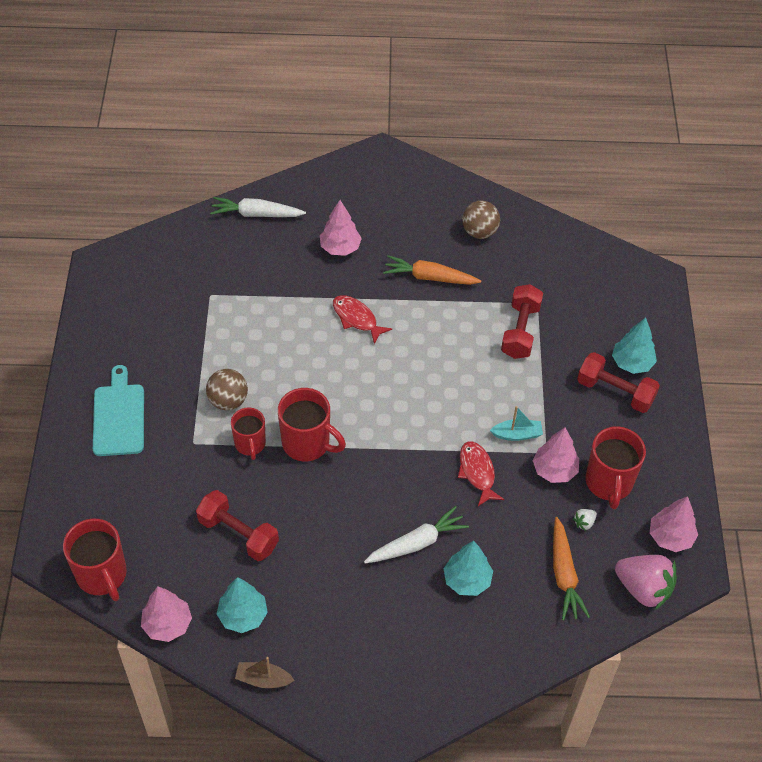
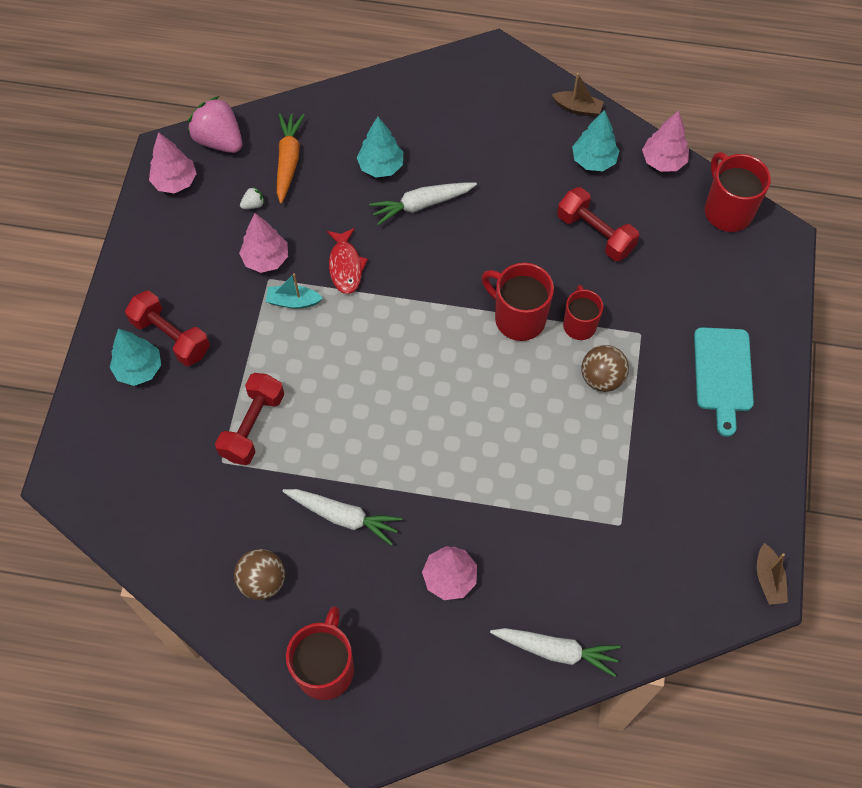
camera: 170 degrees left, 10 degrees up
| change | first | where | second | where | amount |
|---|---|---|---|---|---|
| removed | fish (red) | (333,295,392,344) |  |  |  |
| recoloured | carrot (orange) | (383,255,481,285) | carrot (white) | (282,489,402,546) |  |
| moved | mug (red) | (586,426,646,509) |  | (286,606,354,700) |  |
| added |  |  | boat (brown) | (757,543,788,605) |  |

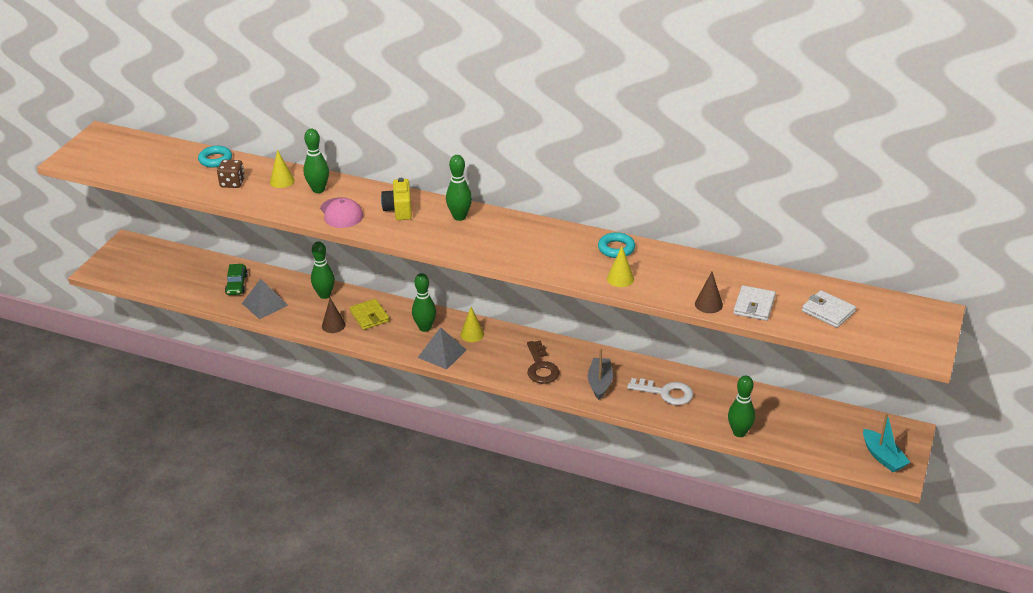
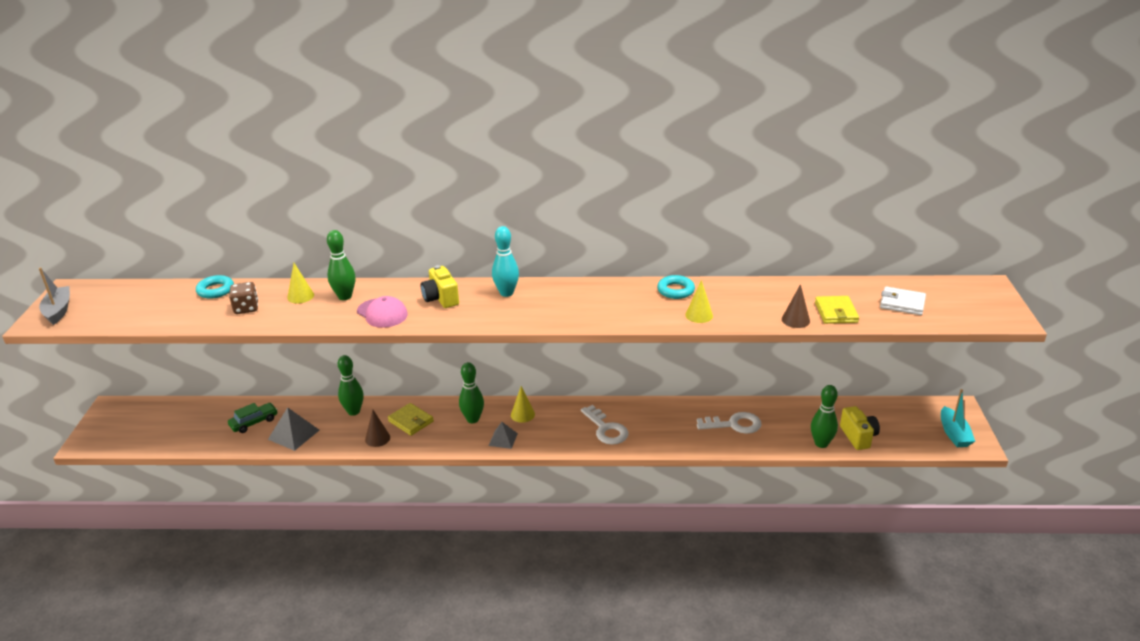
camera: 20 degrees left, 5 degrees down
| change | first | where | second | where | amount |
|---|---|---|---|---|---|
| turned | car (green) | (225,264,248,295) |  | (228,403,278,433) | 105 degrees counterclockwise |
| resized | pyramid (grey) | (418,327,466,370) |  | (489,422,518,449) | x0.66 |
| recoloured | bowling pin (green) | (446,155,472,221) | bowling pin (turquoise) | (492,226,519,297) |  |
| recoloured | key (brown) | (527,340,560,384) | key (white) | (581,405,628,445) |  |
| moved | boat (grey) | (588,349,613,400) |  | (39,267,70,325) |  |
| recoloured | wallet (white) | (733,285,776,321) | wallet (yellow) | (815,296,859,324) |  |
| turned | boat (turquoise) | (863,413,911,472) |  | (941,389,975,447) | 45 degrees clockwise |
| added |  |  | camera (yellow) | (840,406,880,450) |  |

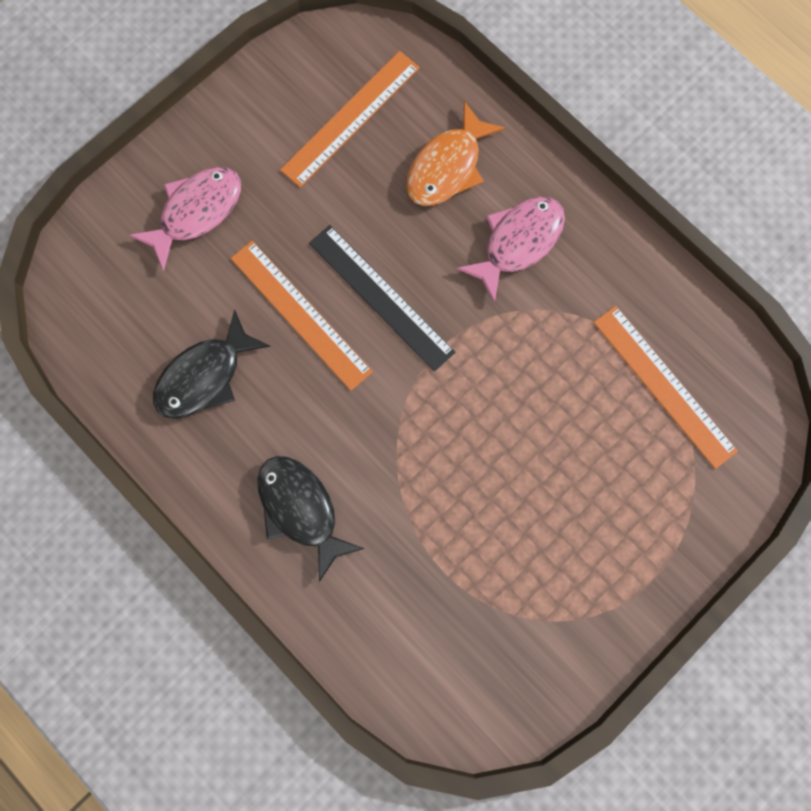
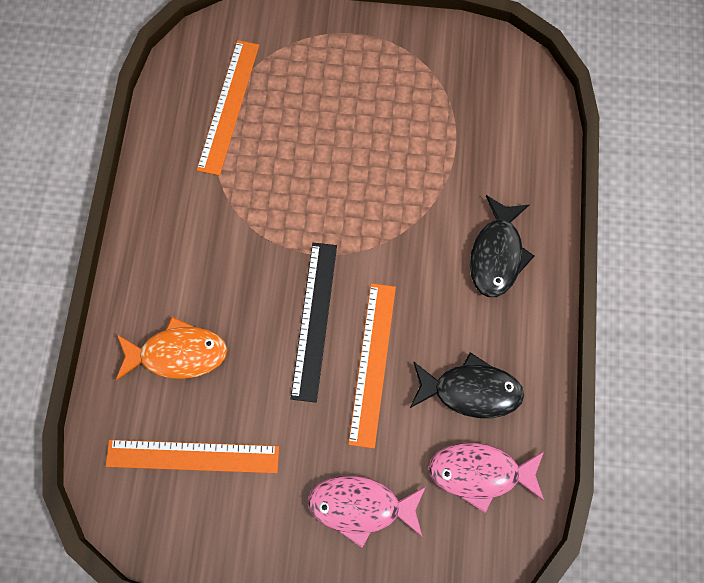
camera: 130 degrees left, 5 degrees down
| change | first | where | second | where | amount |
|---|---|---|---|---|---|
| moved | fish (pink) | (456,197,565,303) |  | (428,443,544,513) |  |

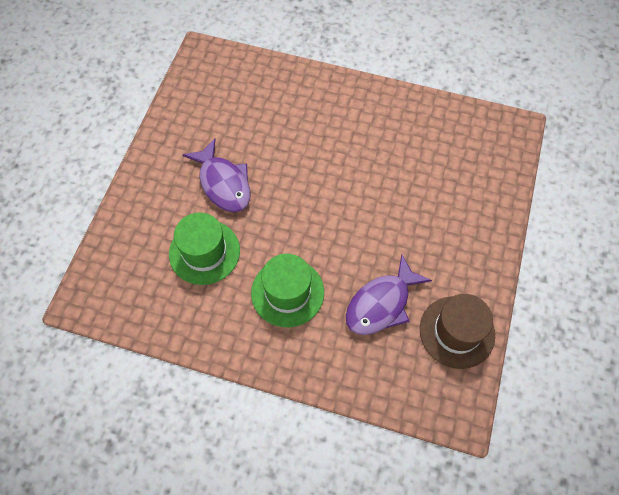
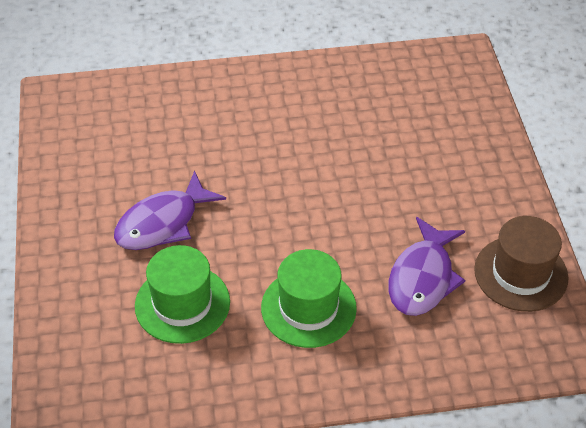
camera: 25 degrees left, 15 degrees down
| change | first | where | second | where | amount |
|---|---|---|---|---|---|
| turned | fish (purple) | (183,138,250,212) |  | (114,171,226,250) | 105 degrees clockwise |

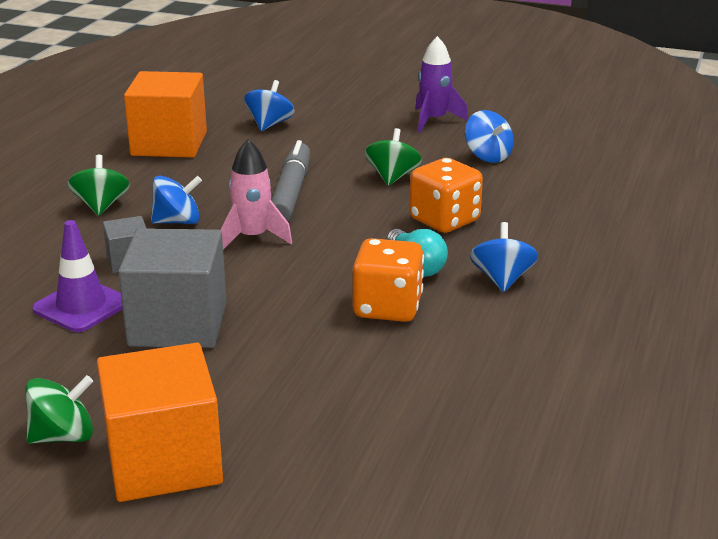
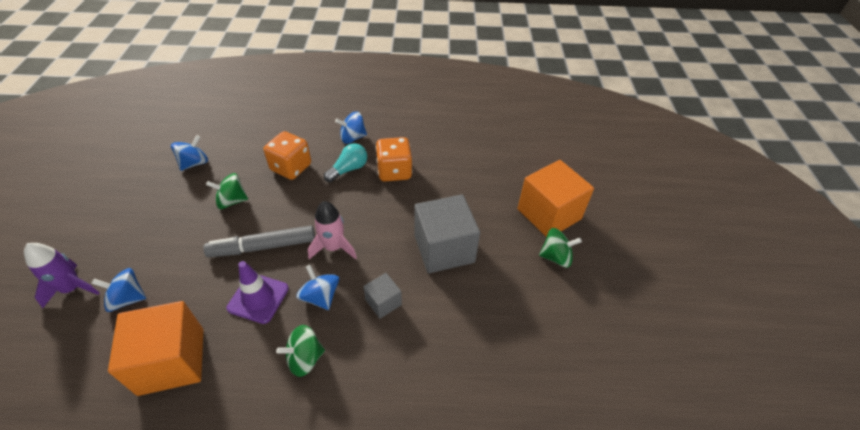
camera: 110 degrees left, 20 degrees up
| change | first | where | second | where | amount |
|---|---|---|---|---|---|
| turned | spinning top (green) | (25,375,93,444) |  | (539,228,582,268) | 135 degrees clockwise |
| moved | traffic cone (purple) | (32,220,123,332) |  | (227,261,289,324) |  |
| moved | rocket (purple) | (415,36,468,132) |  | (24,243,99,308) |  |

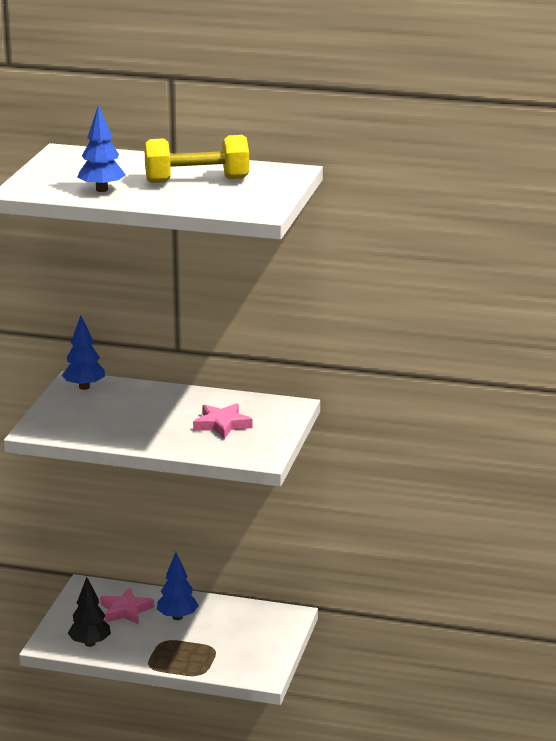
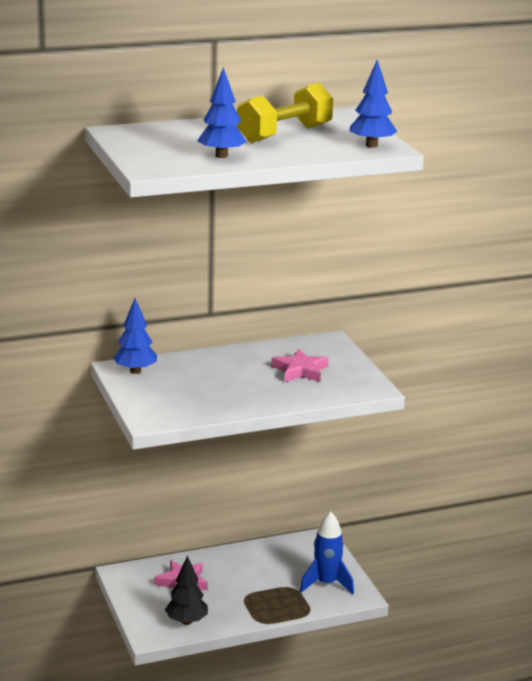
camera: 35 degrees left, 0 degrees up
| change | first | where | second | where | amount |
|---|---|---|---|---|---|
| moved | tree (blue) | (157,552,199,620) |  | (349,60,397,147) |  |
| added |  |  | rocket (blue) | (300,511,354,594) |  |

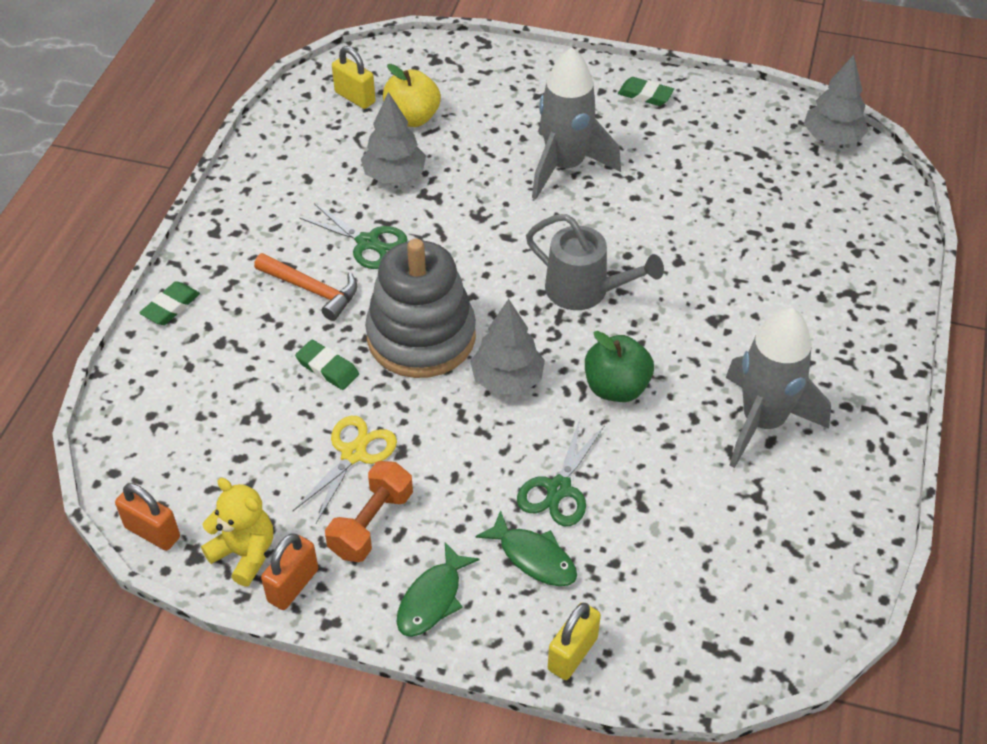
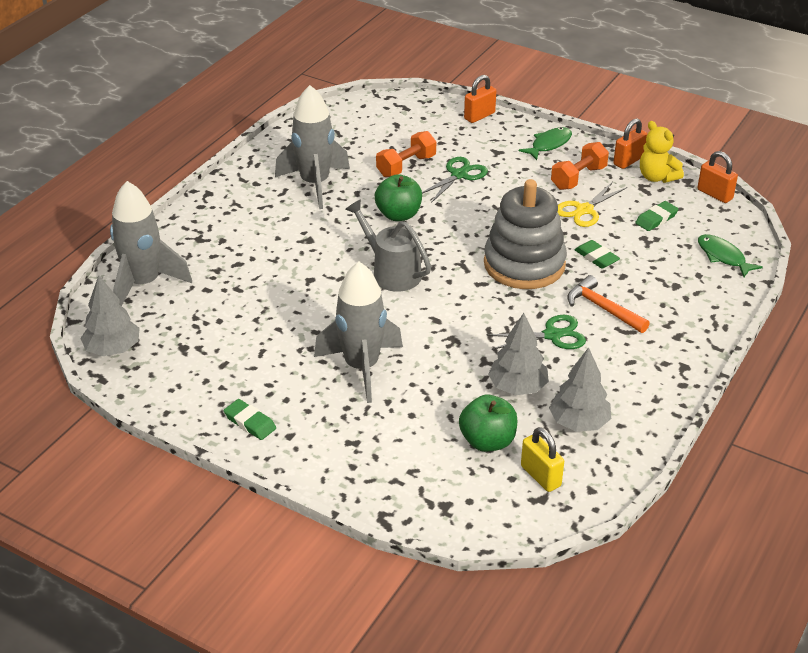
camera: 165 degrees left, 10 degrees down
| change | first | where | second | where | amount |
|---|---|---|---|---|---|
| moved | eraser (green) | (139,281,200,325) |  | (635,201,679,231) |  |
| turned | scissors (green) | (299,203,408,269) |  | (487,315,586,350) | 120 degrees clockwise |
| recoloured | apple (yellow) | (383,64,441,127) | apple (green) | (459,395,517,452) |  |
| moved | tree (grey) | (470,299,545,394) |  | (549,347,611,432) |  |
| moved | fish (green) | (475,510,577,586) |  | (698,234,763,277) |  |
| recoloured | padlock (yellow) | (548,602,601,680) | padlock (orange) | (464,75,496,123) |  |
| added |  |  | rocket (grey) | (110,181,192,306) |  |
| added |  |  | dumbbell (orange) | (376,131,436,177) |  |

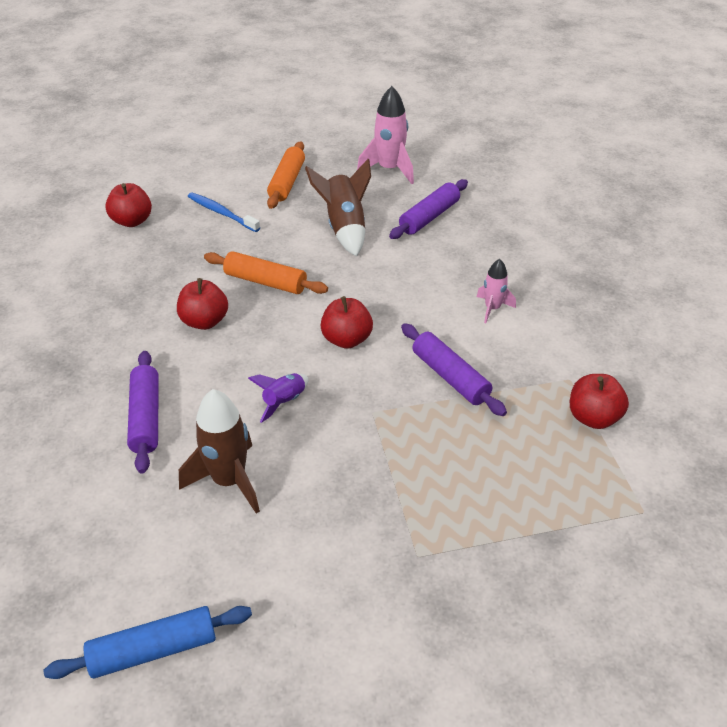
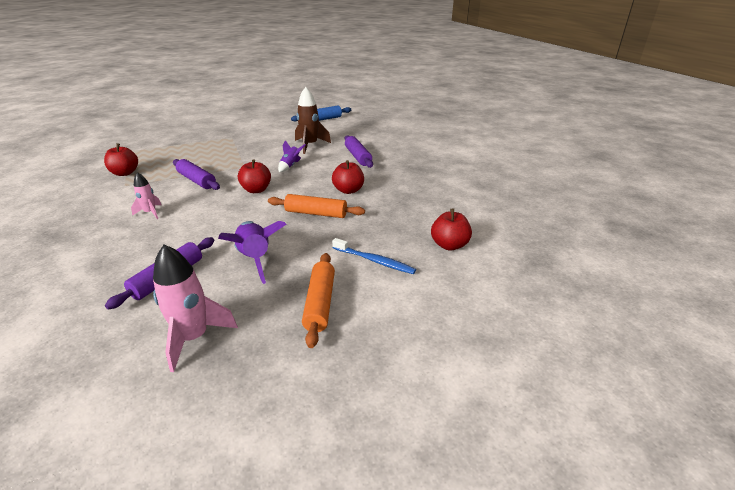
camera: 170 degrees right, 10 degrees down
| change | first | where | second | where | amount |
|---|---|---|---|---|---|
| recoloured | rocket (brown) | (305,159,371,256) | rocket (purple) | (218,221,287,284) |  |

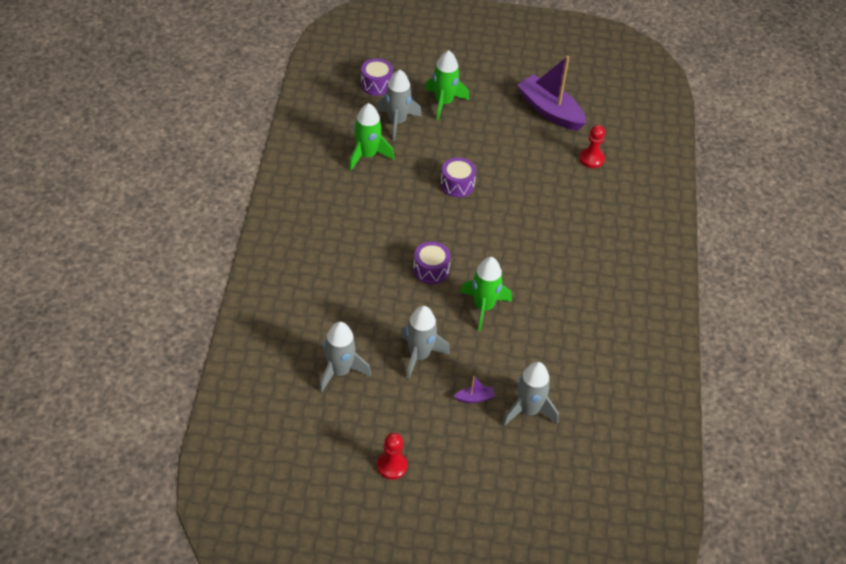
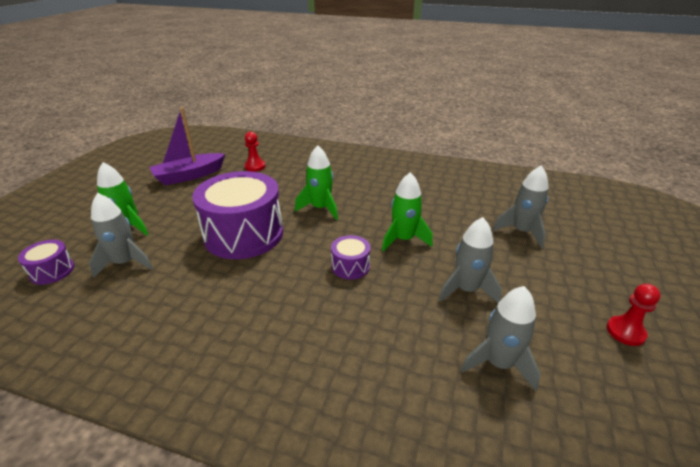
camera: 75 degrees left, 15 degrees down
| change | first | where | second | where | amount |
|---|---|---|---|---|---|
| moved | rocket (green) | (349,103,394,171) |  | (295,145,338,220) |  |
| resized | drum (purple) | (441,157,476,198) |  | (192,171,283,259) | x2.24 |
| removed | boat (purple) | (454,376,495,403) |  |  |  |

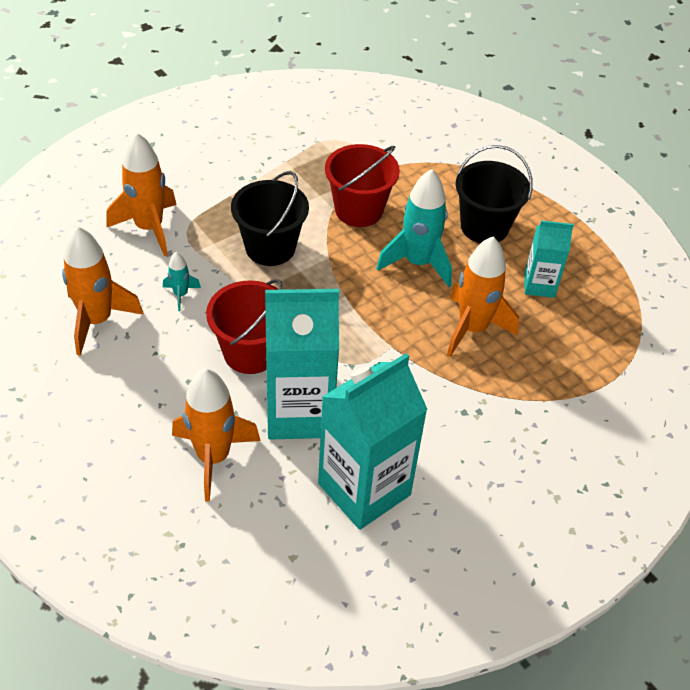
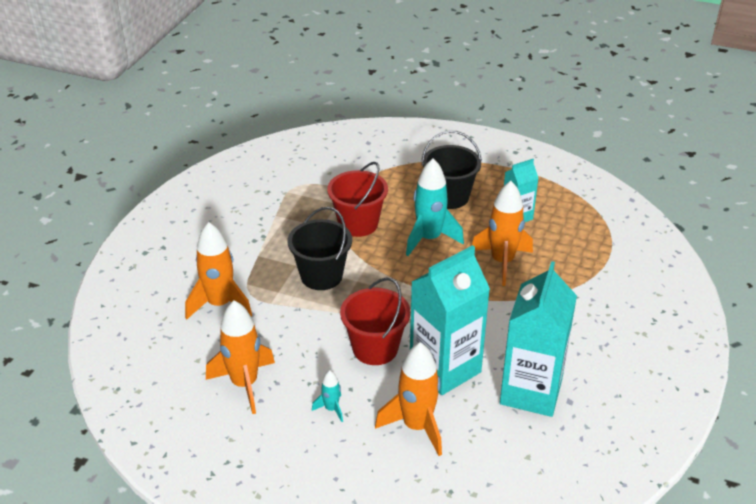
camera: 30 degrees left, 10 degrees down
| change | first | where | second | where | amount |
|---|---|---|---|---|---|
| moved | rocket (turquoise) | (163,252,201,311) |  | (312,370,343,422) |  |

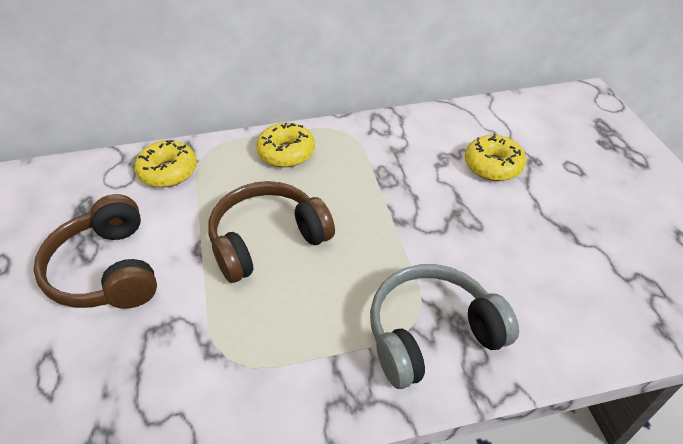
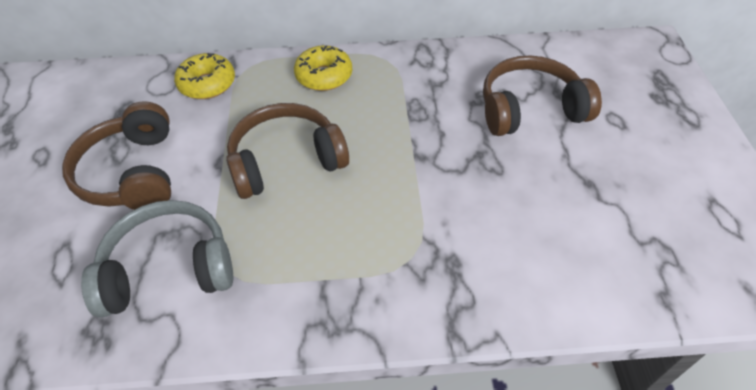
camera: 10 degrees right, 5 degrees up
| change | first | where | second | where | amount |
|---|---|---|---|---|---|
| moved | headphones (grey) | (370,264,519,389) |  | (81,200,233,318) |  |
| replaced | donut (yellow) | (465,134,526,181) | headphones (brown) | (483,55,602,136) |  |

